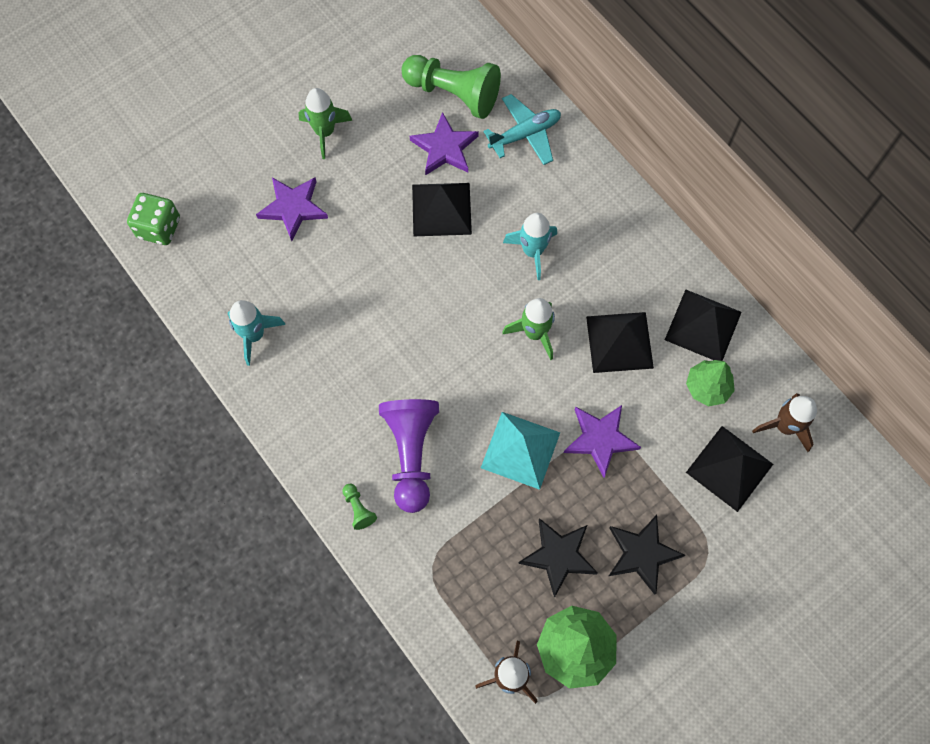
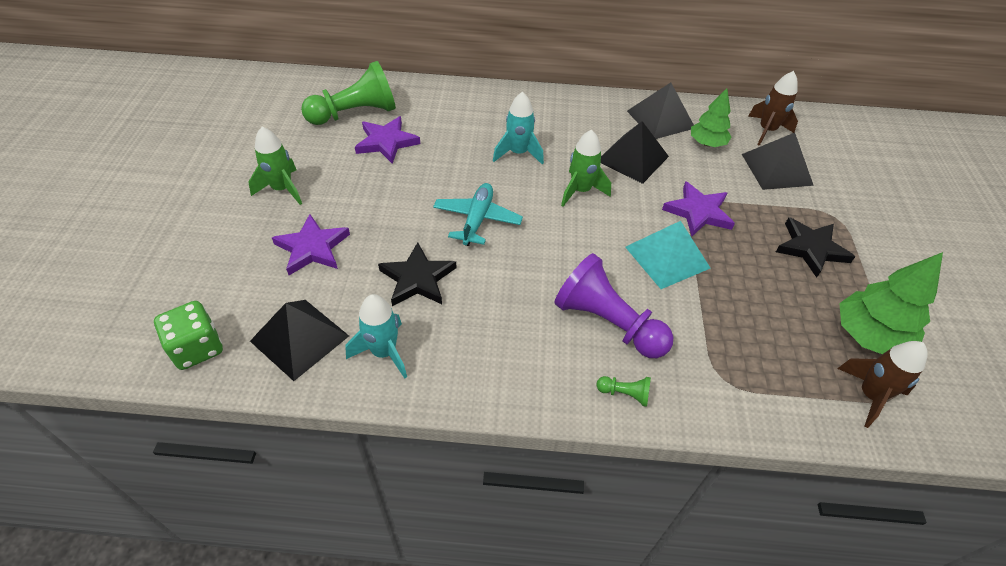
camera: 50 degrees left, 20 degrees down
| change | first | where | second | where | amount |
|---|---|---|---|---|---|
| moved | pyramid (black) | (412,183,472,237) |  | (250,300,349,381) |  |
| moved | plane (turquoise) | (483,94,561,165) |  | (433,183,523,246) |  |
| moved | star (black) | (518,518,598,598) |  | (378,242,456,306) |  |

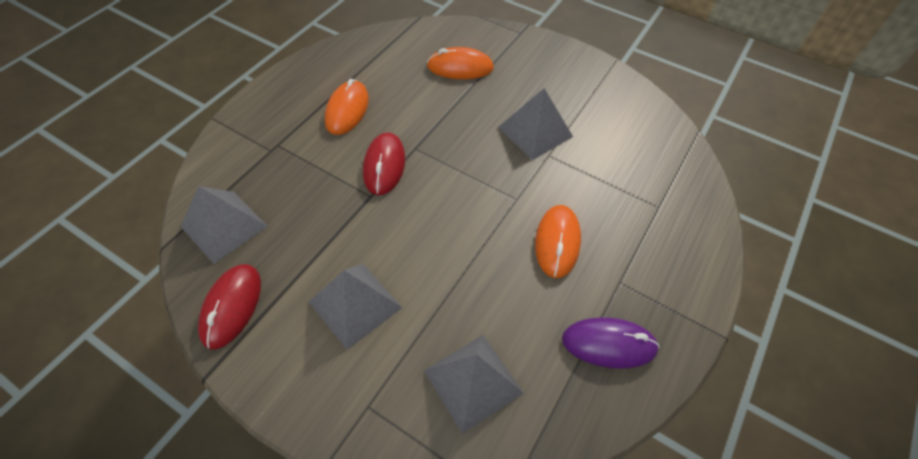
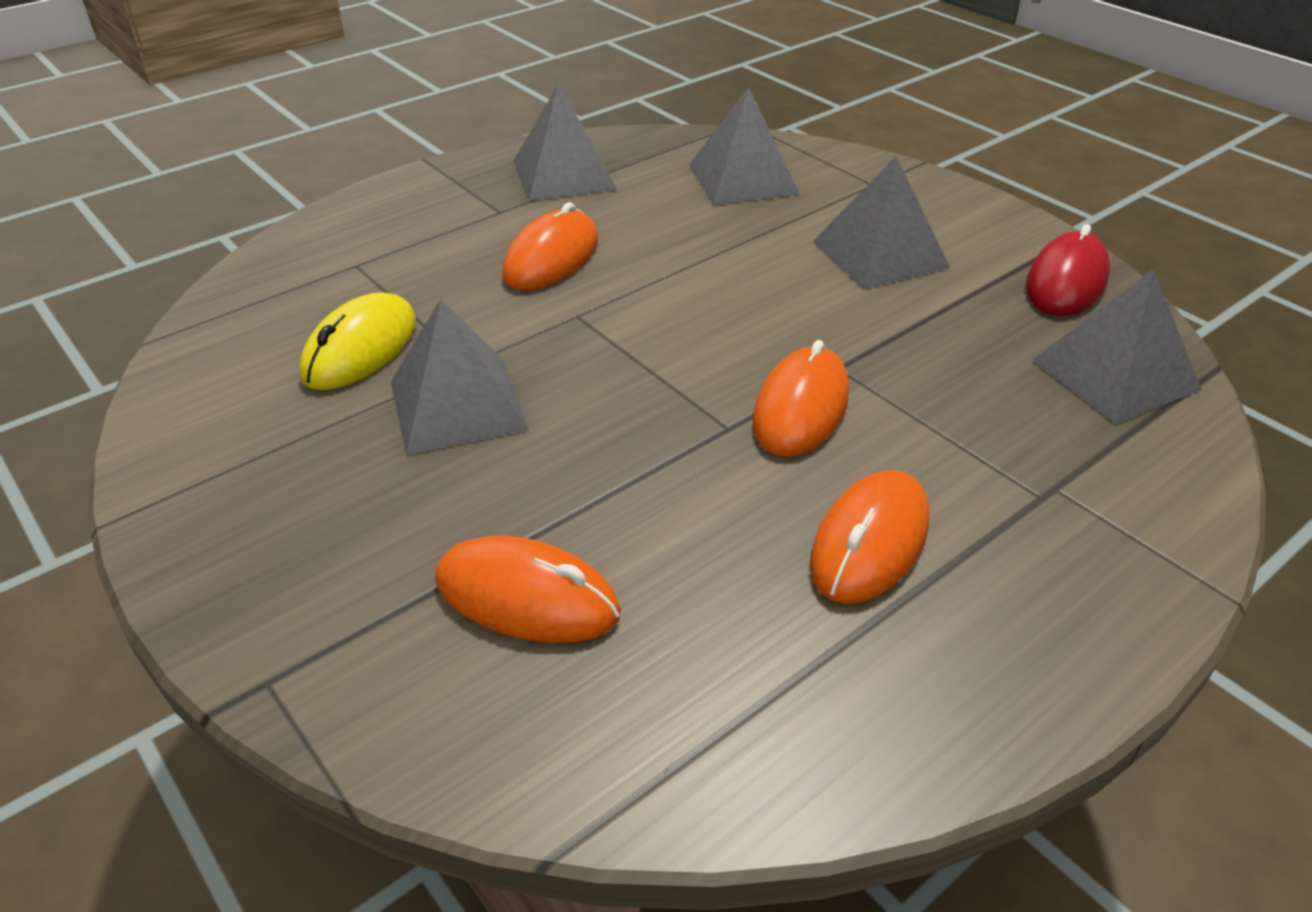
camera: 160 degrees left, 15 degrees down
| change | first | where | second | where | amount |
|---|---|---|---|---|---|
| recoloured | mouse (red) | (363,132,405,195) | mouse (orange) | (752,340,849,457) |  |
| replaced | mouse (purple) | (562,317,660,369) | pyramid (grey) | (513,84,617,201) |  |
| added |  |  | mouse (yellow) | (299,292,416,390) |  |

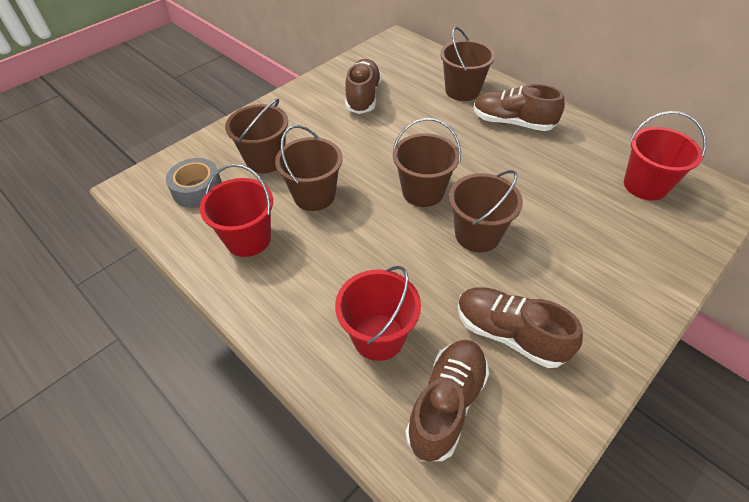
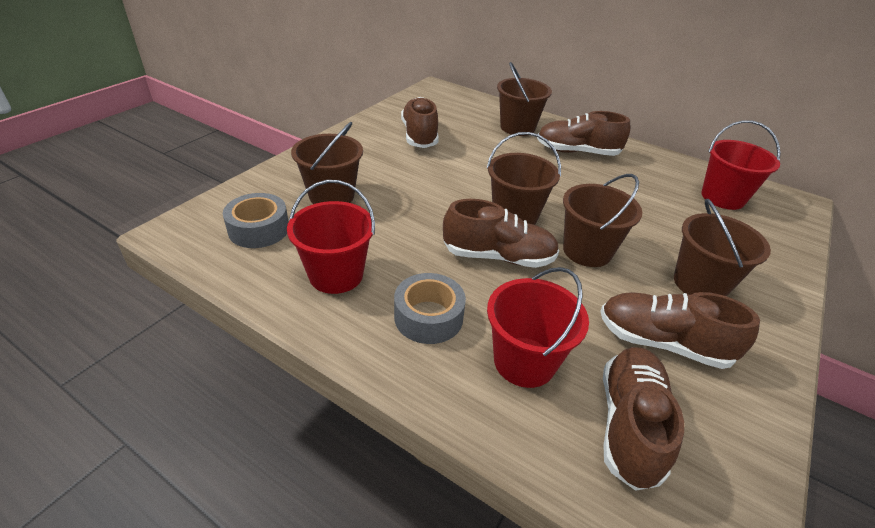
camera: 15 degrees left, 10 degrees down
| change | first | where | second | where | amount |
|---|---|---|---|---|---|
| moved | bucket (brown) | (275,125,342,211) |  | (674,199,771,296) |  |
| added |  |  | tape (grey) | (394,273,466,344) |  |
| added |  |  | shoe (brown) | (443,199,559,268) |  |

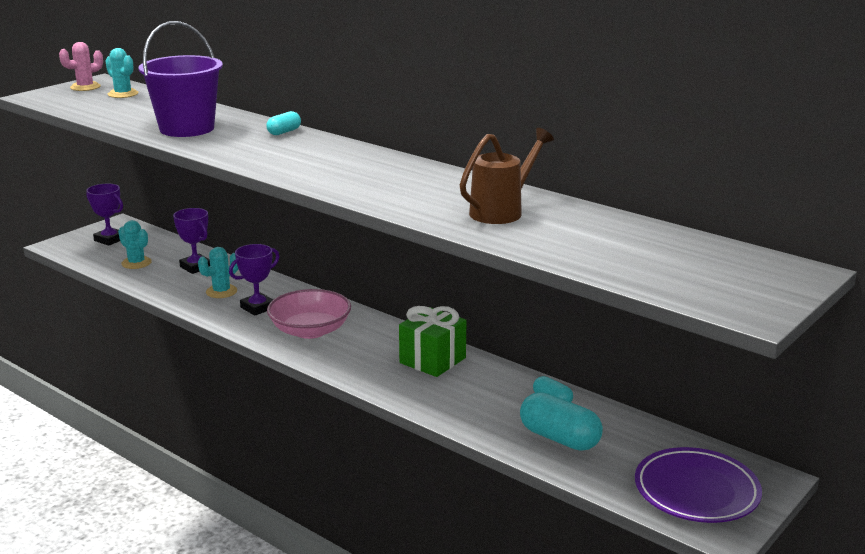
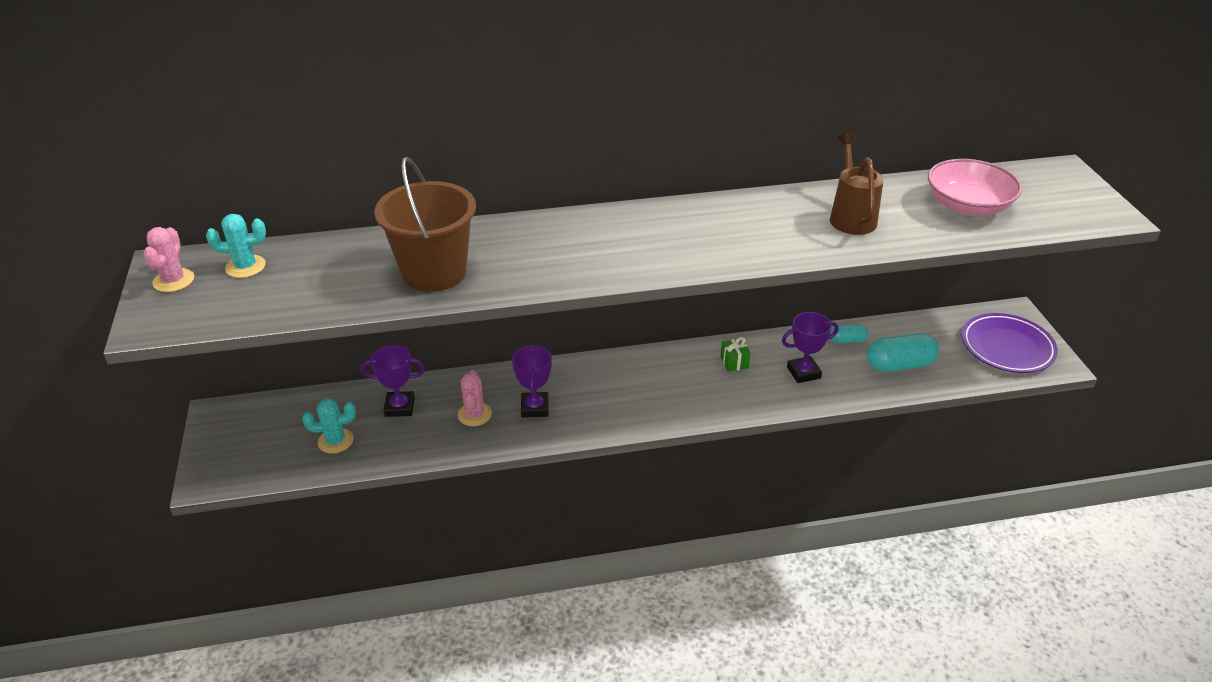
camera: 50 degrees left, 15 degrees up
| change | first | where | second | where | amount |
|---|---|---|---|---|---|
| moved | trophy (purple) | (86,184,123,246) |  | (782,312,838,383) |  |
| recoloured | bucket (purple) | (138,21,223,137) | bucket (brown) | (374,157,476,292) |  |
| recoloured | cactus (turquoise) | (198,247,238,298) | cactus (pink) | (457,370,492,426) |  |
| removed | capsule (turquoise) | (266,111,301,135) |  |  |  |
| moved | bowl (pink) | (267,289,351,339) |  | (928,159,1022,216) |  |
| resized | gift (green) | (399,306,466,377) |  | (720,337,751,371) | x0.51 |

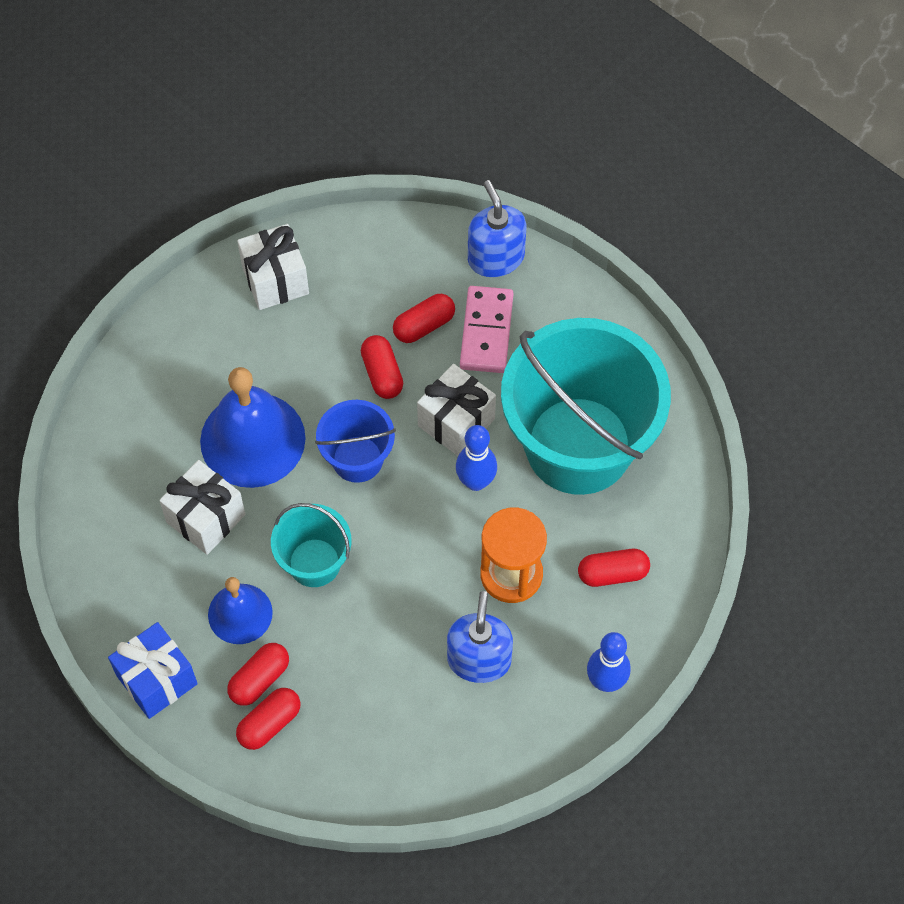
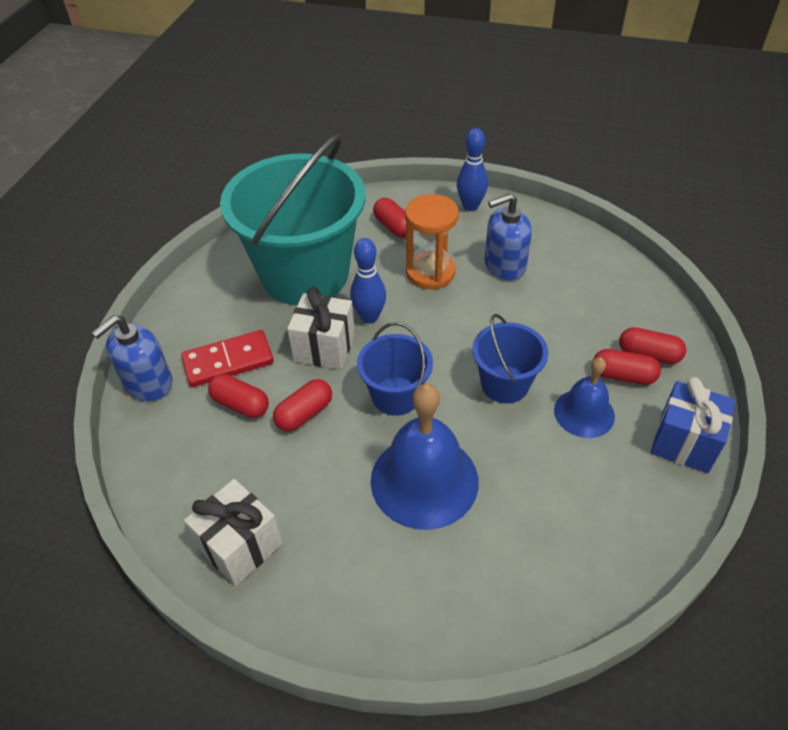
camera: 115 degrees left, 15 degrees down
| change | first | where | second | where | amount |
|---|---|---|---|---|---|
| removed | gift (white) | (159,460,245,555) |  |  |  |
| recoloured | bucket (turquoise) | (271,503,351,587) | bucket (blue) | (472,314,548,404) |  |
| recoloured | domino (pink) | (460,286,513,373) | domino (red) | (181,330,274,387) |  |

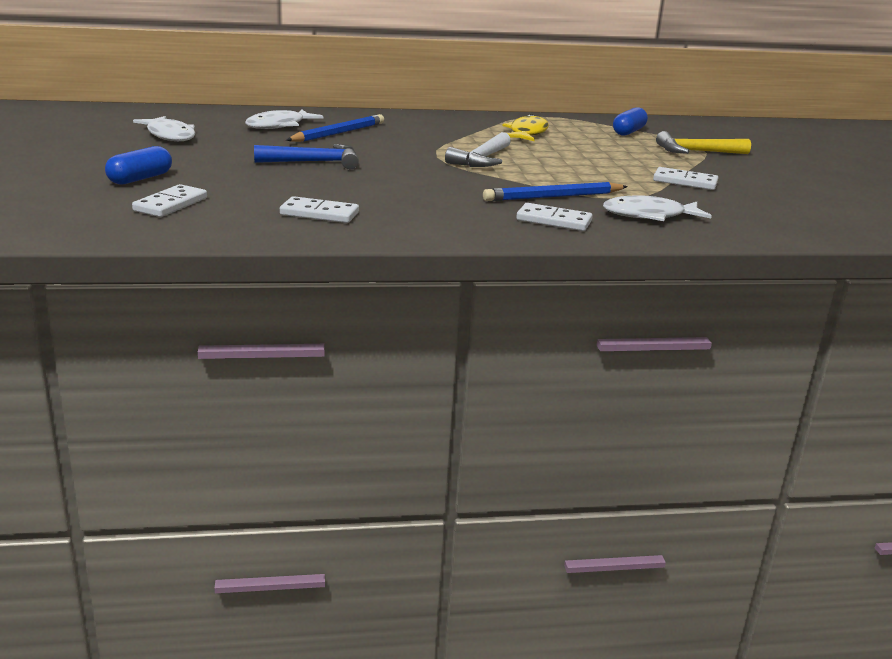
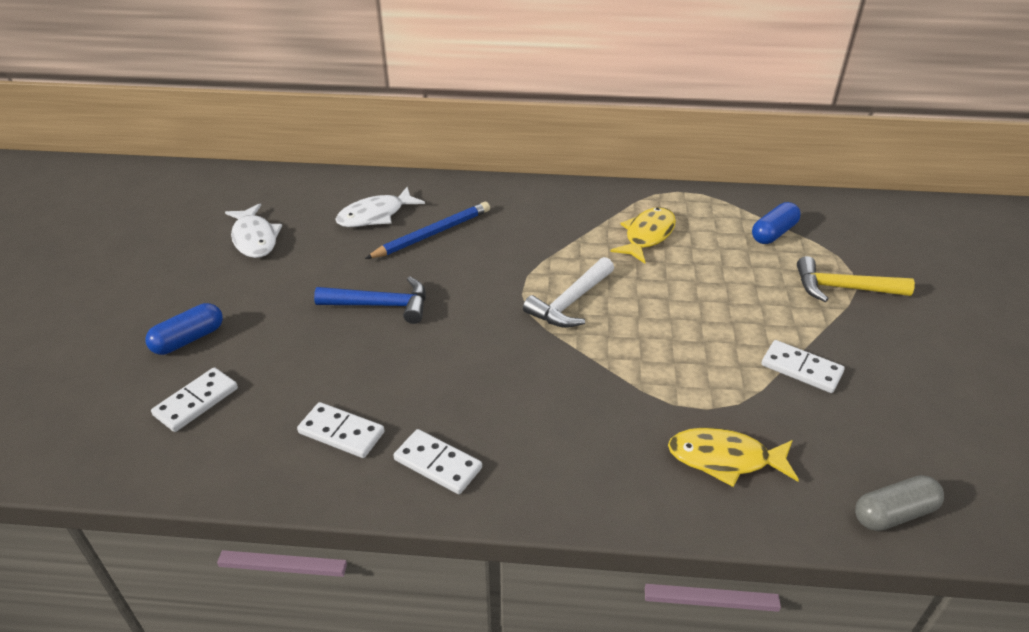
camera: 15 degrees right, 15 degrees up
| change | first | where | second | where | amount |
|---|---|---|---|---|---|
| removed | pencil (blue) | (483,182,628,201) |  |  |  |
| moved | domino (white) | (516,203,593,231) |  | (394,429,482,494) |  |
| recoloured | fish (white) | (603,195,712,221) | fish (yellow) | (668,427,799,487) |  |
| added |  |  | capsule (grey) | (855,475,944,531) |  |

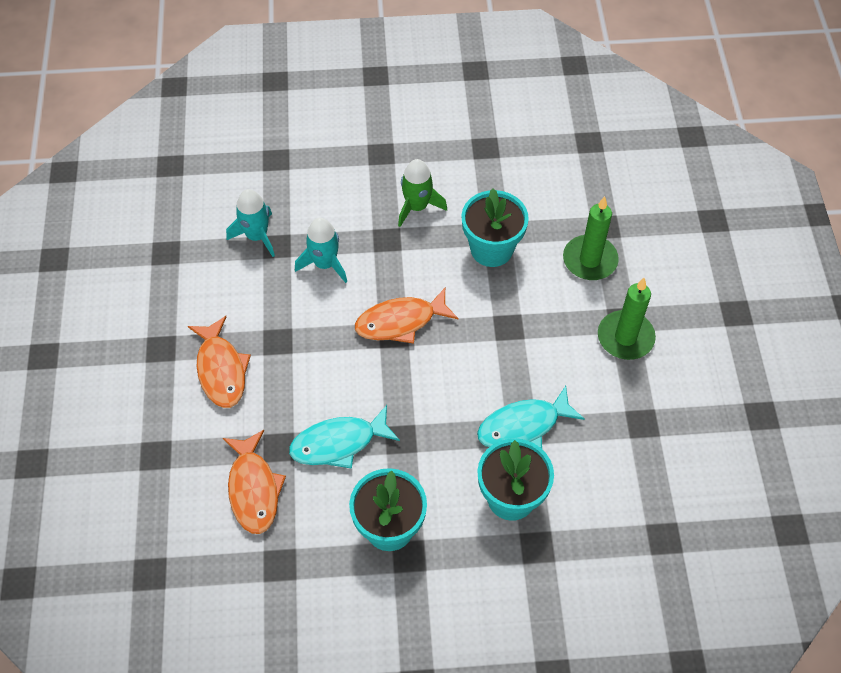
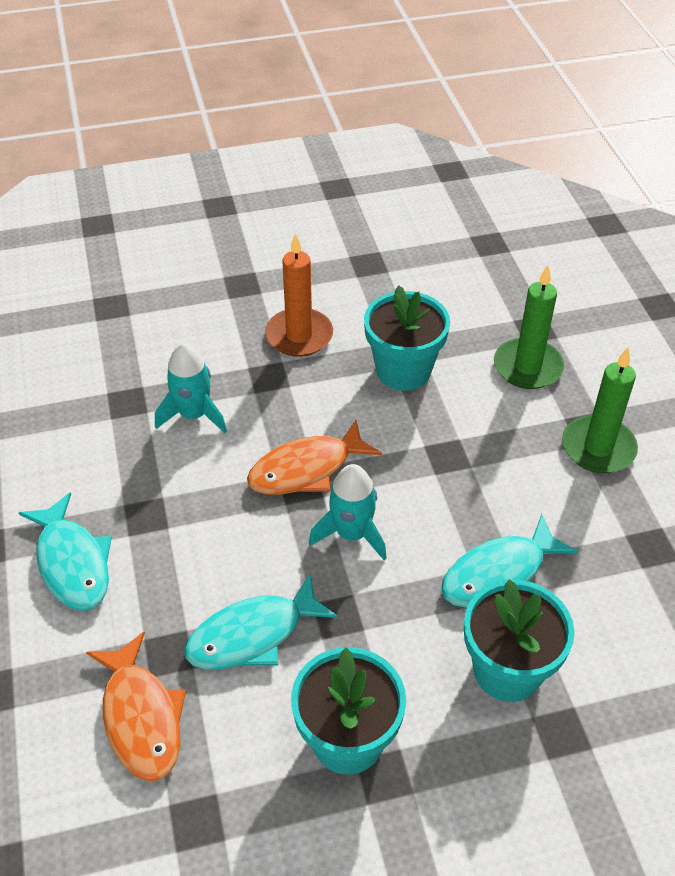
camera: 10 degrees left, 10 degrees down
| change | first | where | second | where | amount |
|---|---|---|---|---|---|
| recoloured | fish (orange) | (188,316,251,408) | fish (turquoise) | (19,492,112,611) |  |
| moved | rocket (turquoise) | (226,189,275,257) |  | (309,464,387,560) |  |
| replaced | rocket (green) | (398,159,447,227) | candle (orange) | (265,233,333,357) |  |

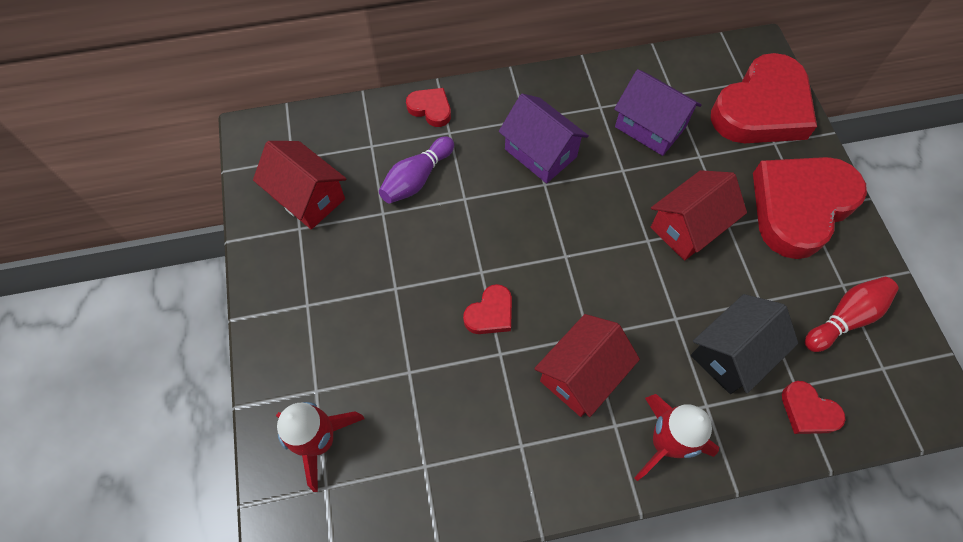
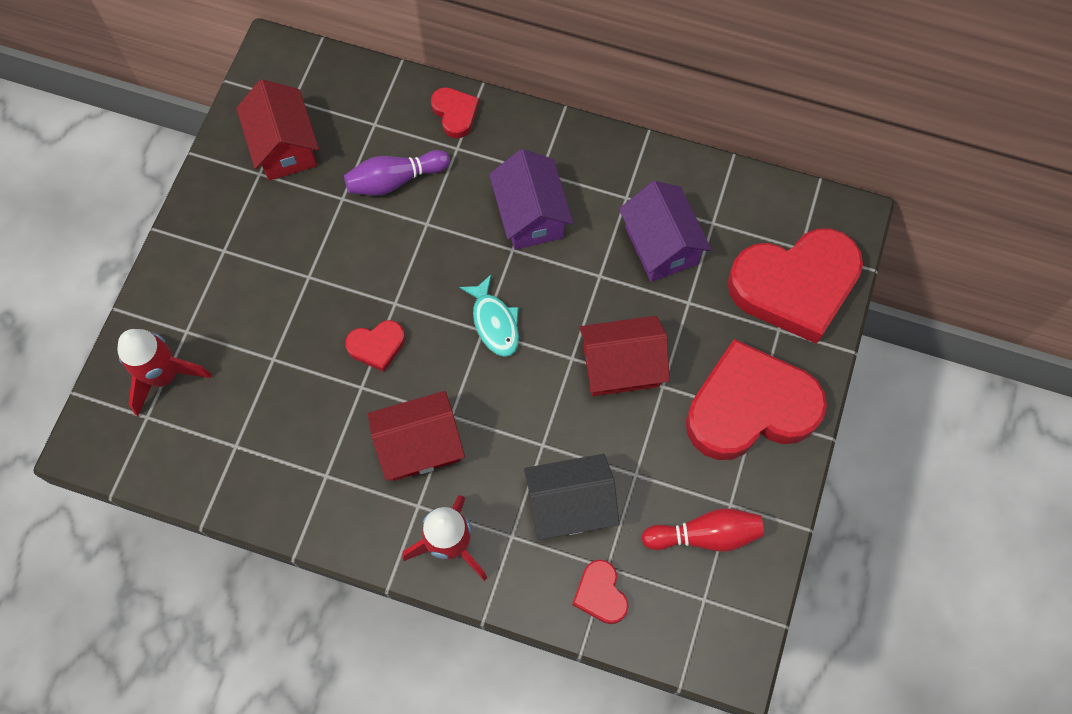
camera: 30 degrees right, 5 degrees up
| change | first | where | second | where | amount |
|---|---|---|---|---|---|
| added |  |  | fish (turquoise) | (459,275,519,357) |  |

